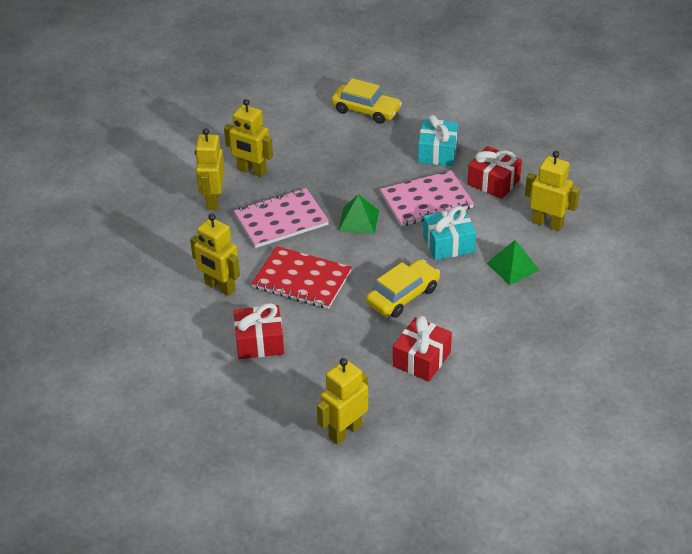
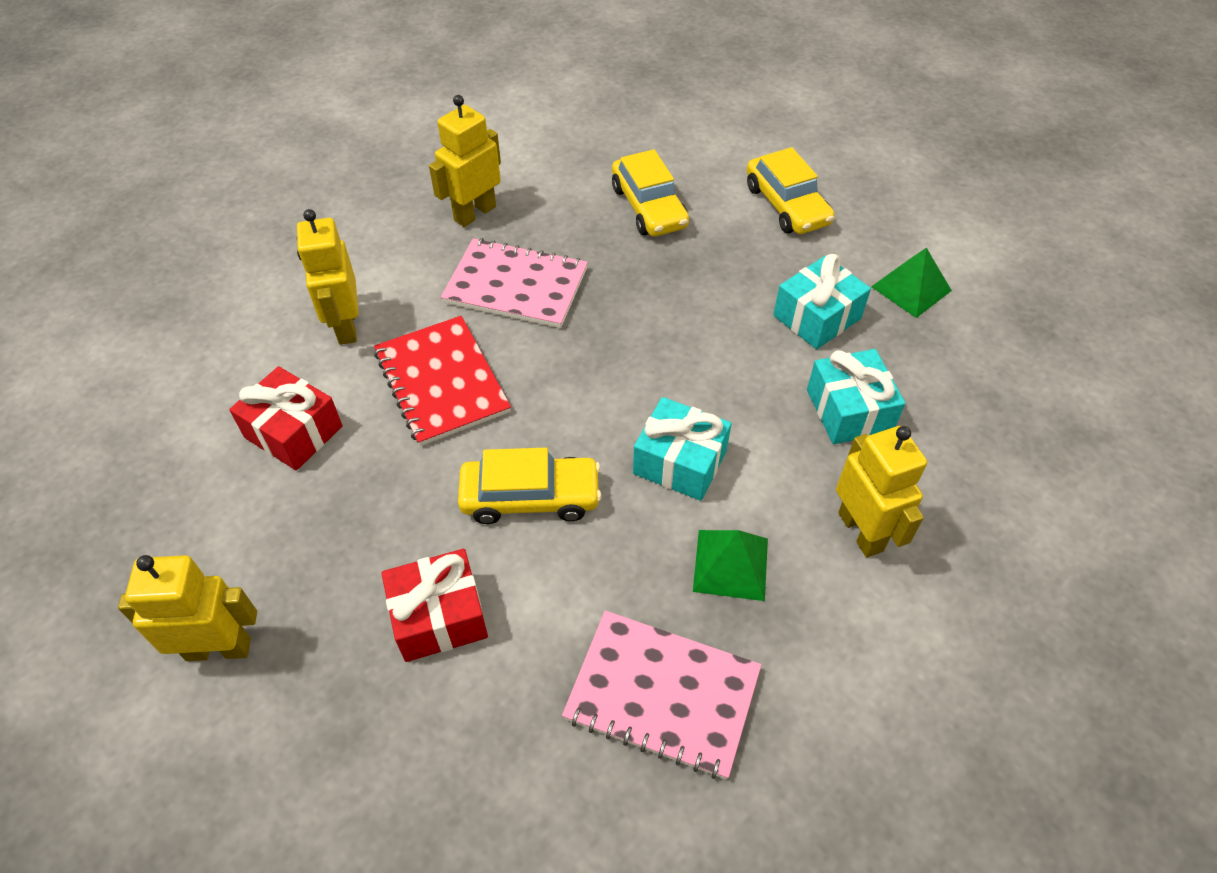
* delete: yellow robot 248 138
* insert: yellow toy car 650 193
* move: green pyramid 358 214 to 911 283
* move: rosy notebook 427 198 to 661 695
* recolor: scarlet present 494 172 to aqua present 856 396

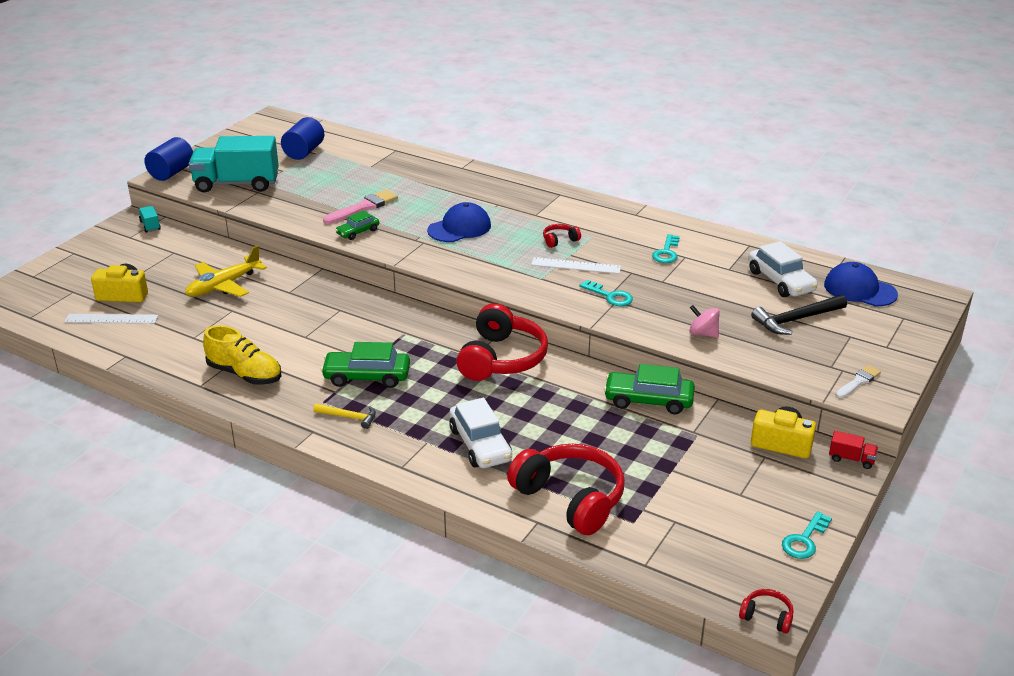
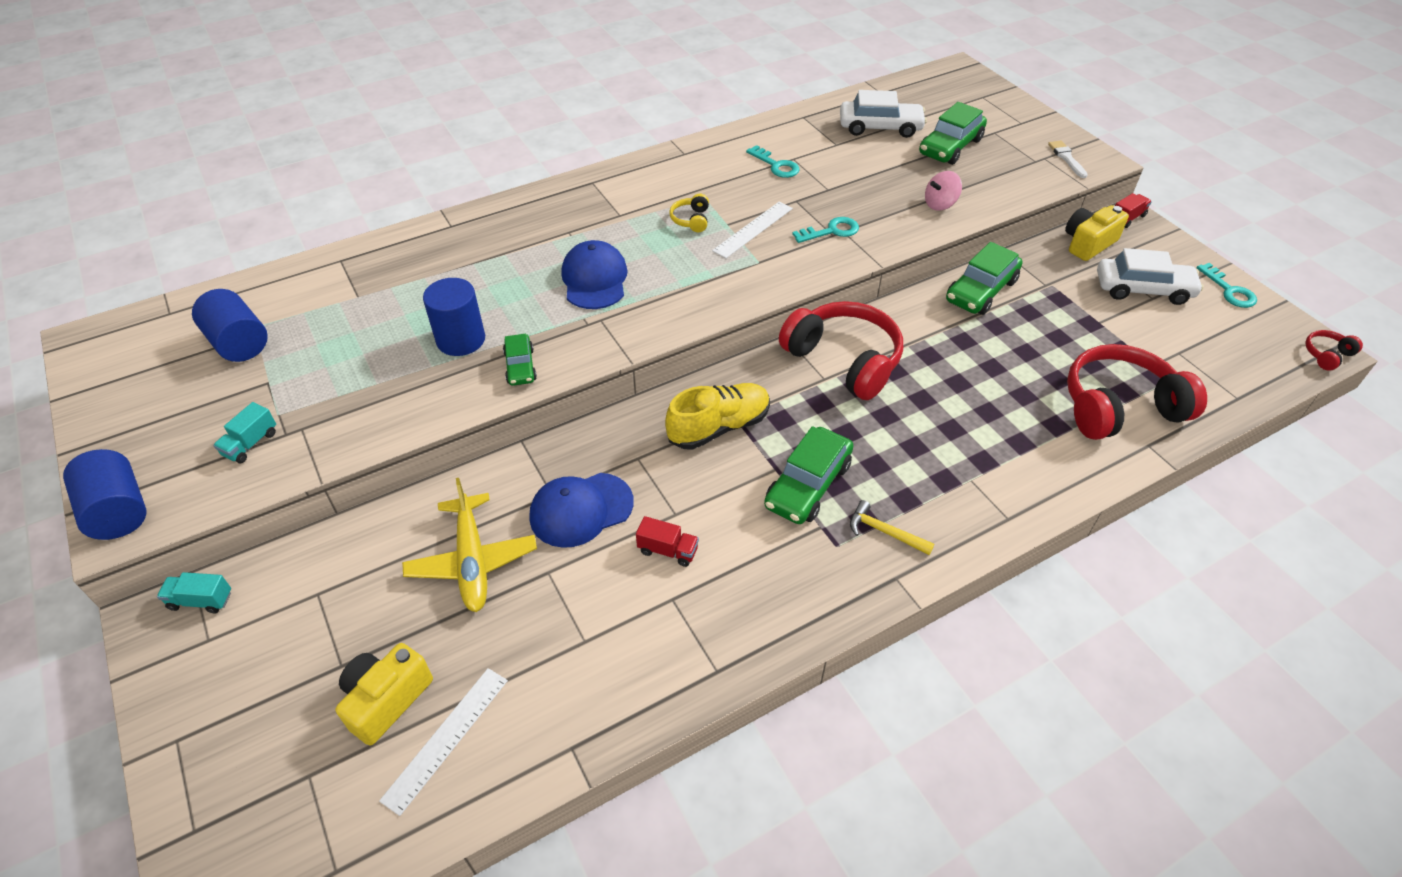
* insert: scarlet toy truck 667 541
* move: yellow sneaker 242 355 to 717 416
* move: snow-white toy car 480 433 to 1150 276
* move: cobalt cap 861 284 to 581 510
* replace: rosy brush 360 206 to cobalt cylinder 454 317
* replace: ebony claw hammer 799 315 to green toy car 953 133
* recolor: scarlet headset 562 236 to yellow headset 689 213
* rotate: yellow claw hammer 344 416 = 892 527 105 degrees counterclockwise
* resize: aqua toy truck 234 164 = 244 432 x0.40

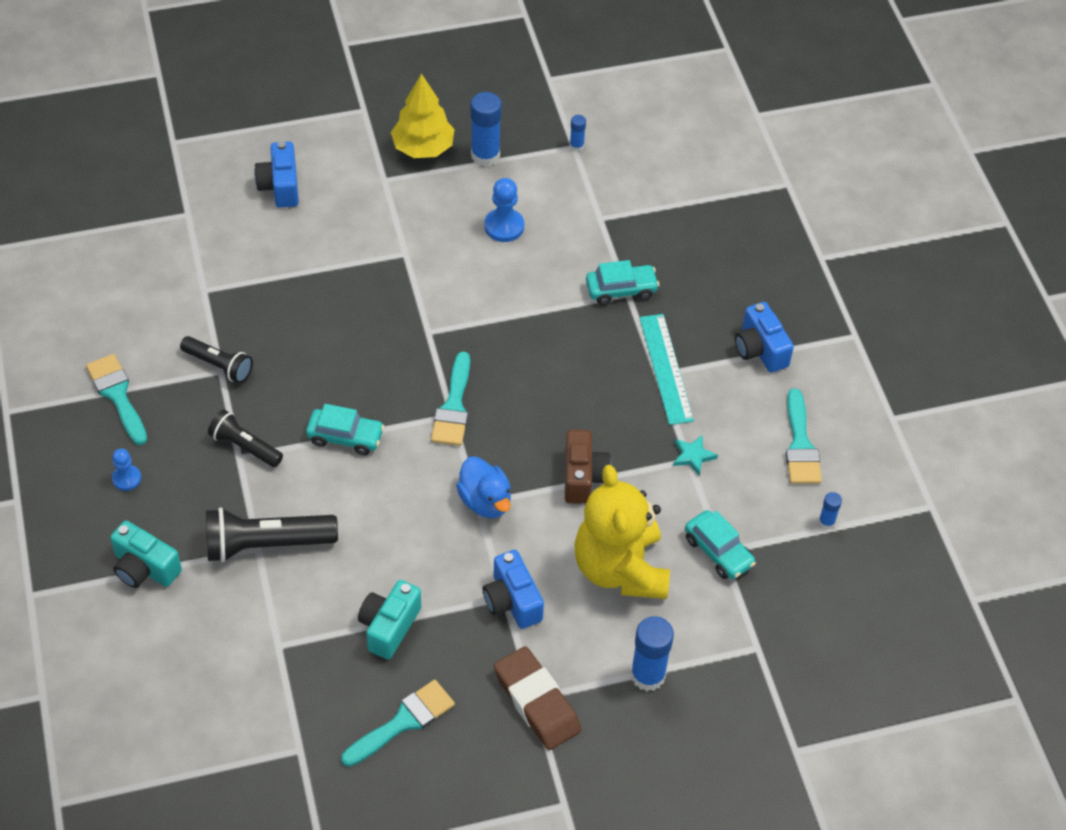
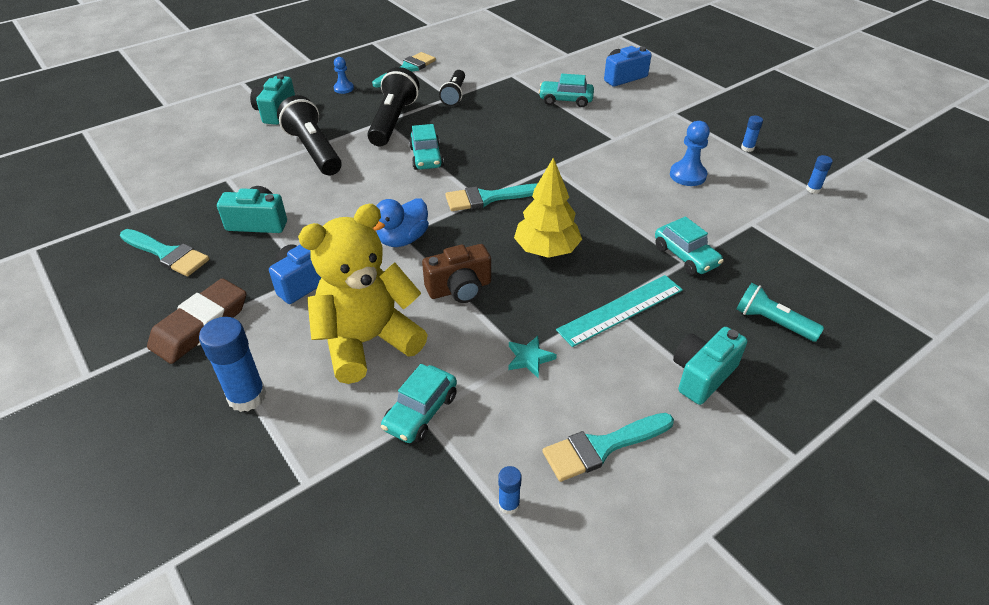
* insert: aqua toy car 566 90
* insert: aqua torch 780 312
* move: yellow toy tree 423 116 to 548 208
* recolor: cobalt camera 764 337 to aqua camera 710 366
* resize: ebony torch 245 438 = 393 106 x1.63
* resize: cobalt glue 486 129 = 752 134 x0.50

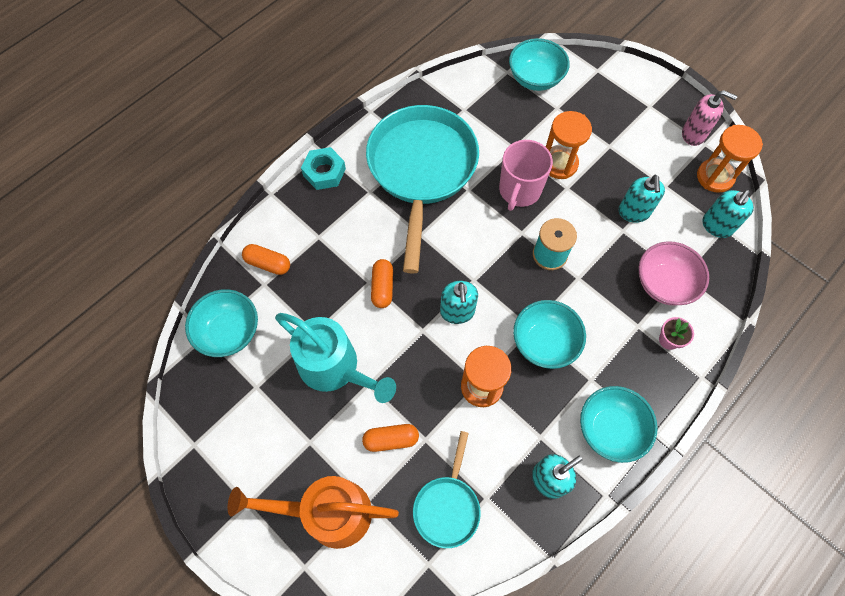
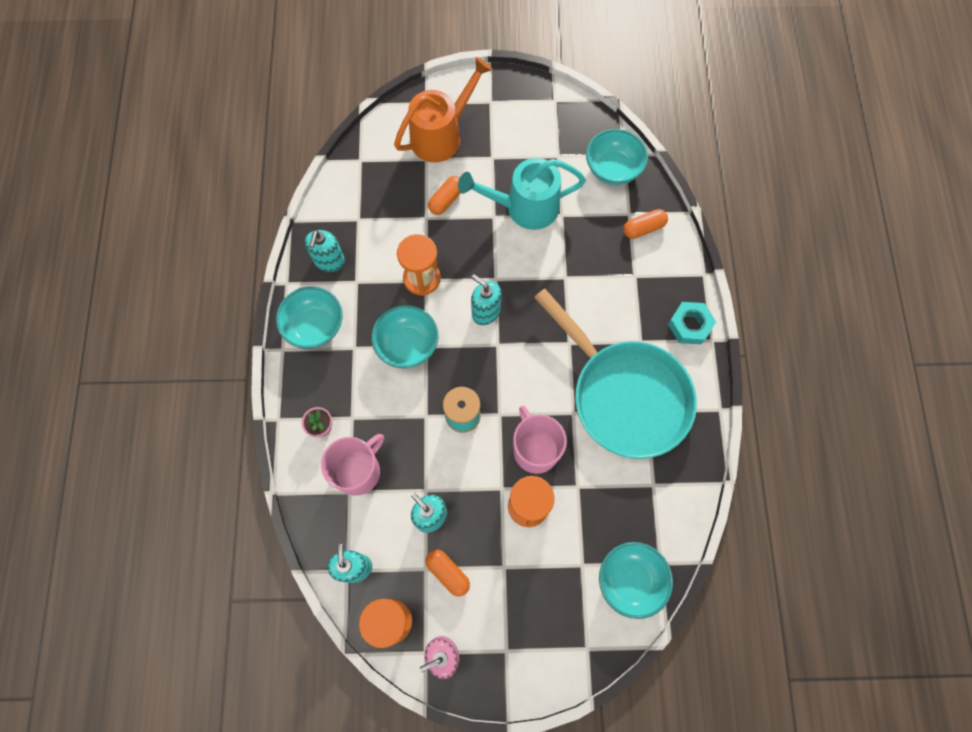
* delete: aqua pan 447 489
* move: orange-coloured capsule 382 283 to 448 573
* replace: rosy deep dish 674 273 to rosy coffee mug 352 465

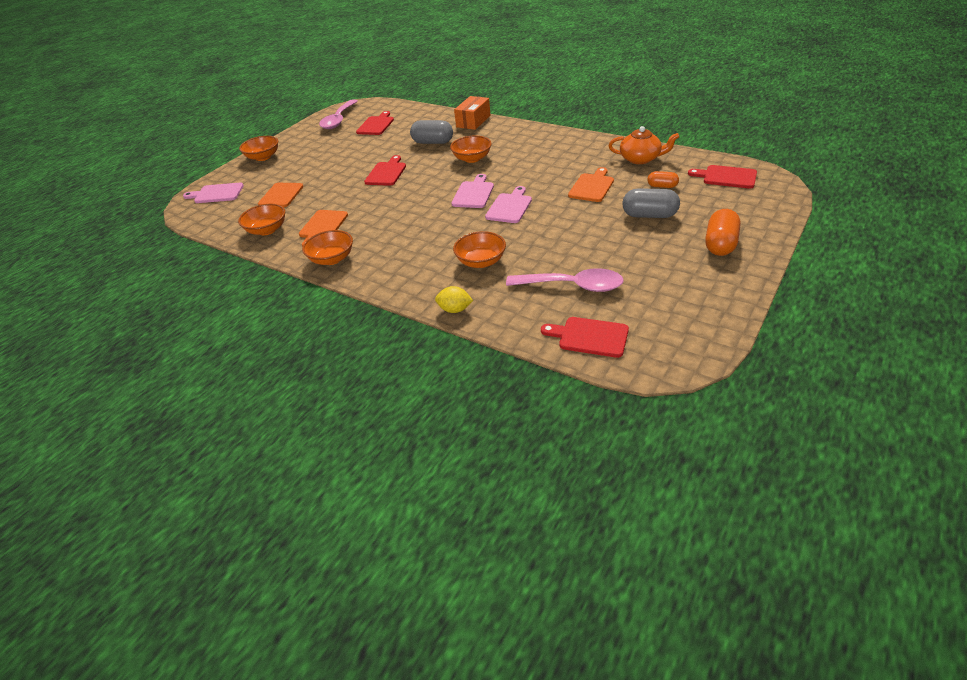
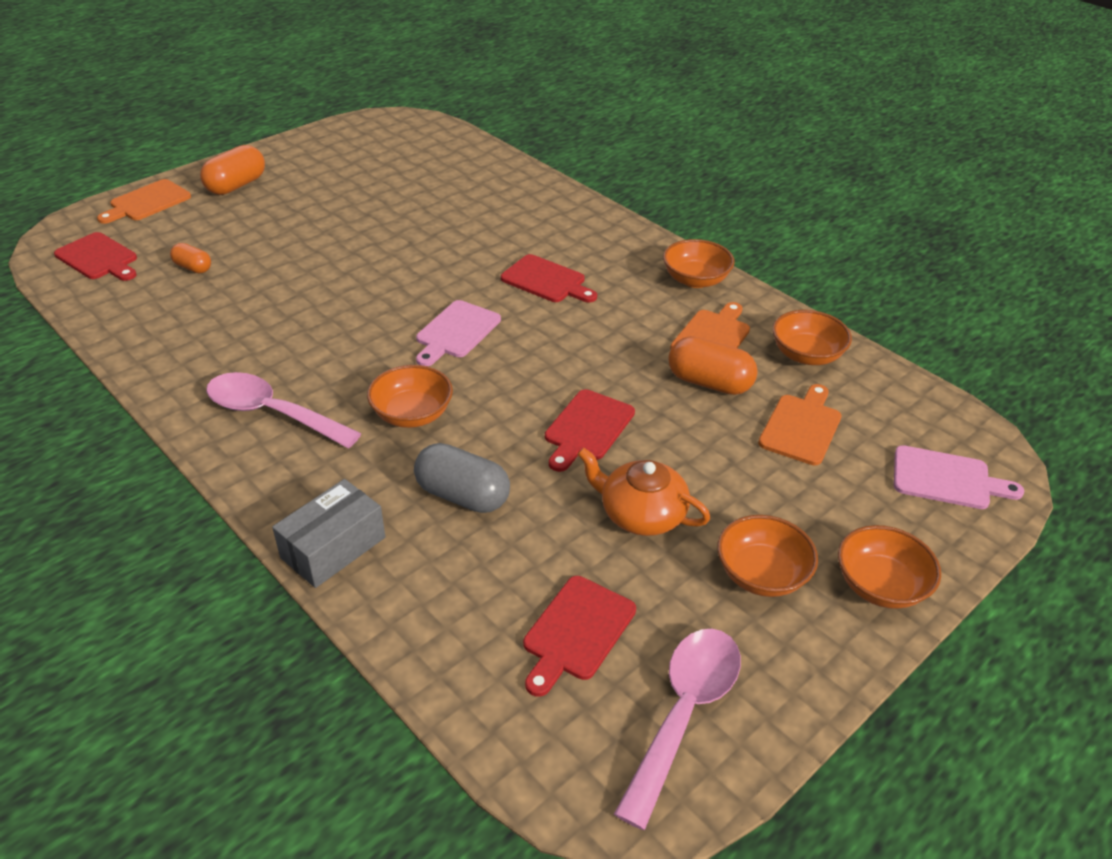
* delete: yellow toy lemon 454 299
* delete: rosy chopping board 508 204
* delete: grey capsule 651 203
* insert: orange-coloured capsule 713 365
* move: orange-coloured deep dish 479 249 to 767 556
* move: rosy spoon 565 280 to 284 410
* move: scarlet chopping board 585 337 to 549 278
* move: orange-coloured chopping board 591 184 to 144 201
* move: orange-coloured china teapot 643 145 to 643 491
* recolor: orange-coloured parcel 472 113 to grey parcel 328 533

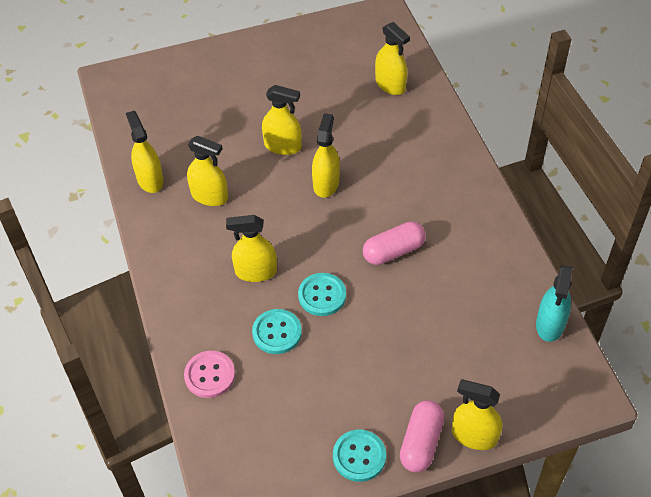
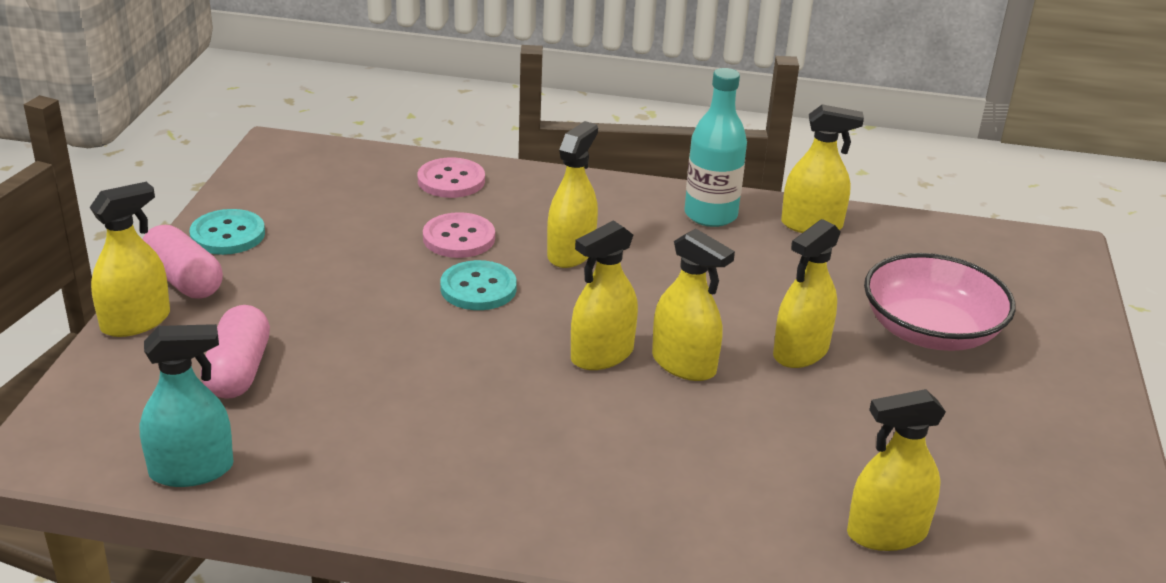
* insert: aqua flask 715 147
* insert: rosy deep dish 940 302
* move: yellow spray cleaner 207 170 to 604 295
* move: rosy capsule 394 243 to 235 352
* recolor: aqua shirt button 277 331 to rosy shirt button 459 235
* rotate: aqua spray cleaner 554 303 = 186 405 120 degrees clockwise

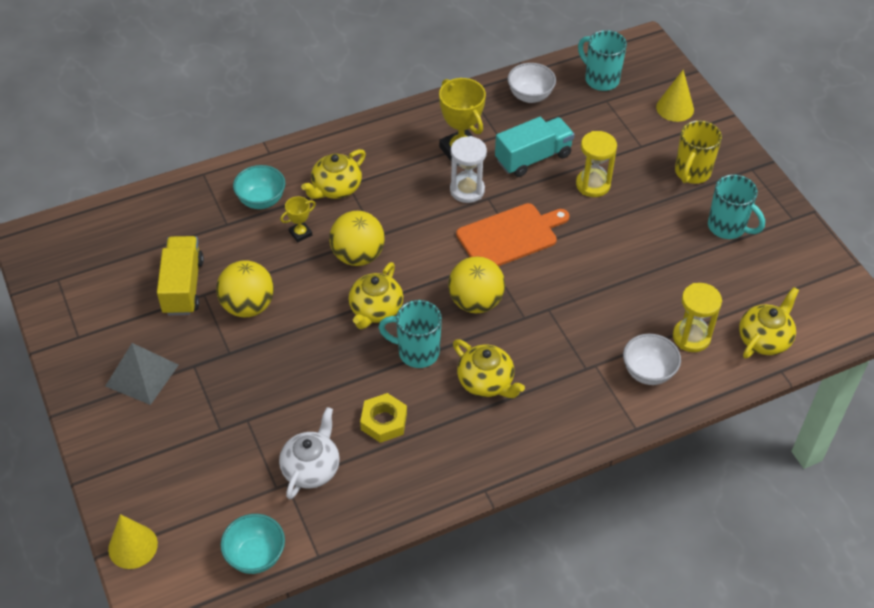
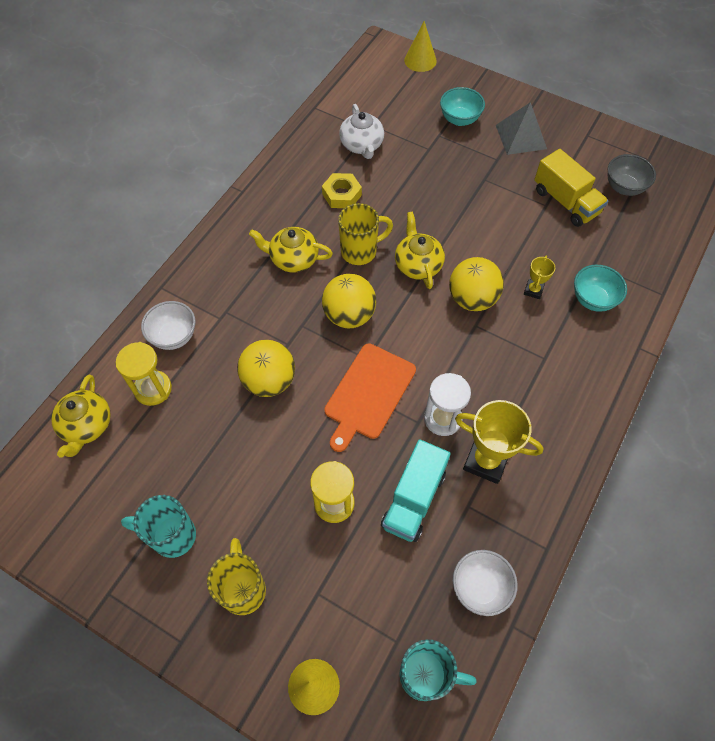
* delete: yellow china teapot 333 174
* insert: grey deep dish 632 175
* move: yellow play ball 245 288 to 266 368
* move: aqua deep dish 253 544 to 462 106
* recolor: aqua coffee mug 410 334 to yellow coffee mug 365 234

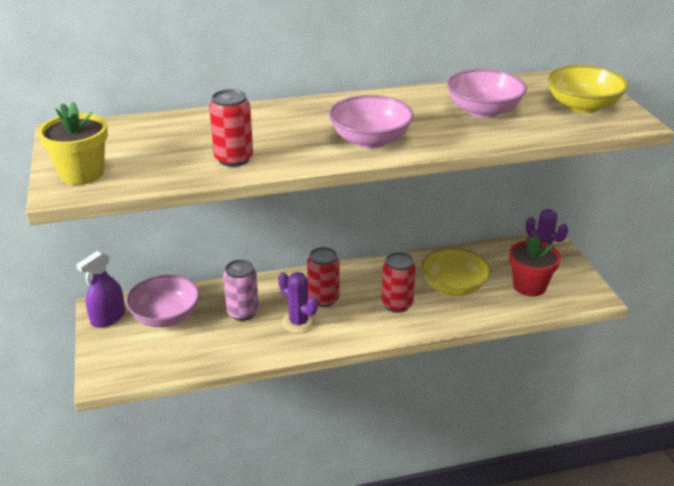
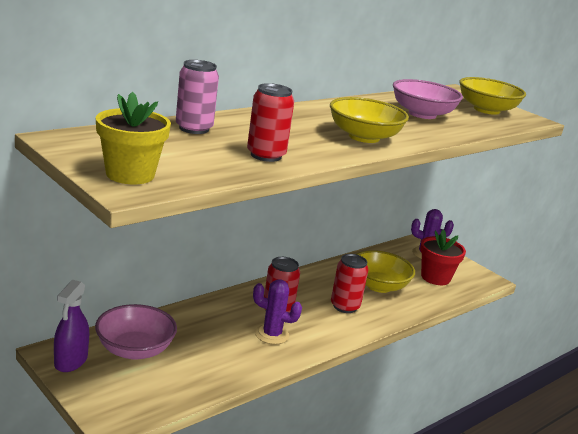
* move: rosy tin 241 290 to 197 97
* recolor: rosy deep dish 371 121 to yellow deep dish 369 120

